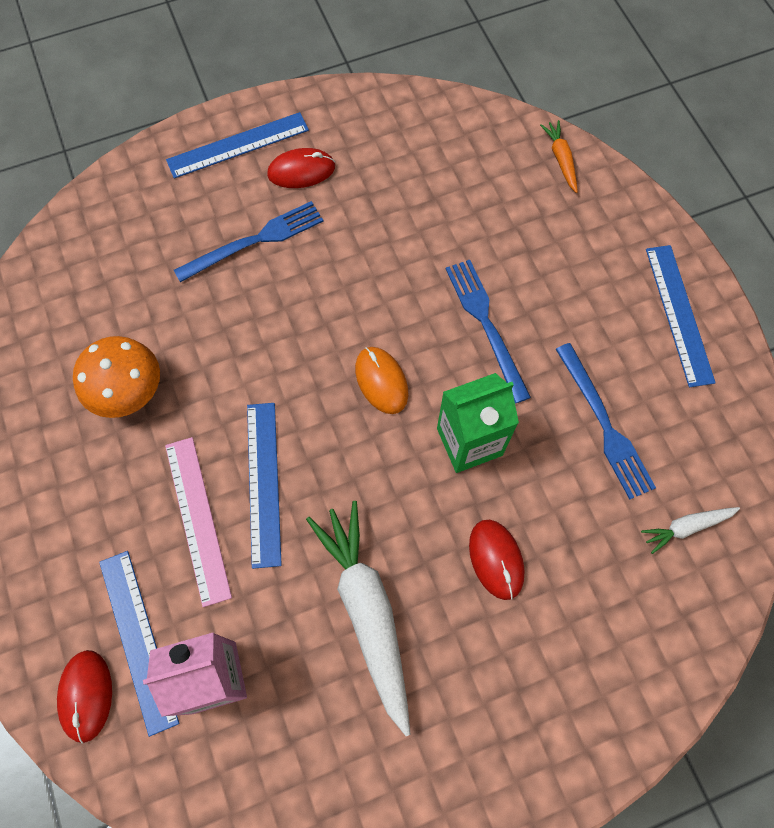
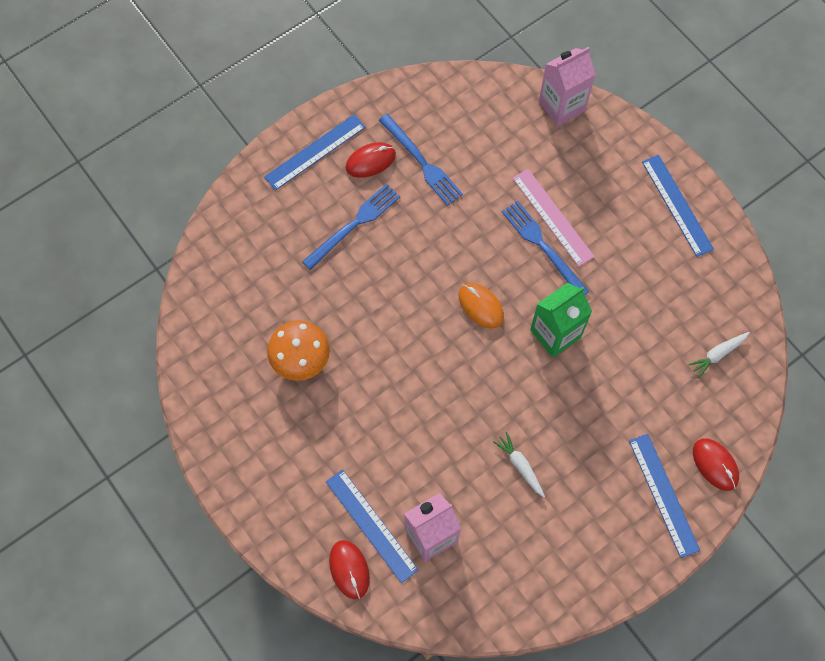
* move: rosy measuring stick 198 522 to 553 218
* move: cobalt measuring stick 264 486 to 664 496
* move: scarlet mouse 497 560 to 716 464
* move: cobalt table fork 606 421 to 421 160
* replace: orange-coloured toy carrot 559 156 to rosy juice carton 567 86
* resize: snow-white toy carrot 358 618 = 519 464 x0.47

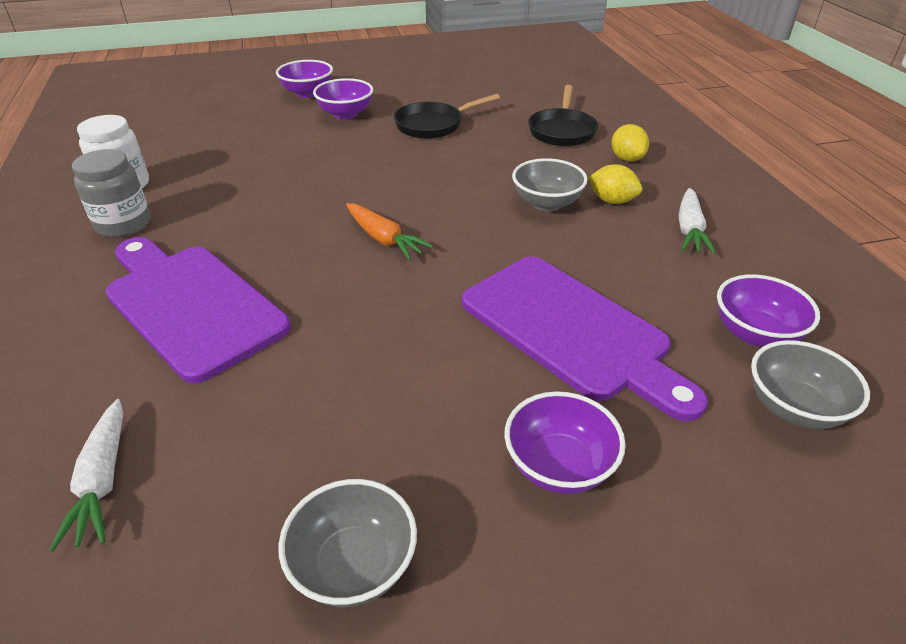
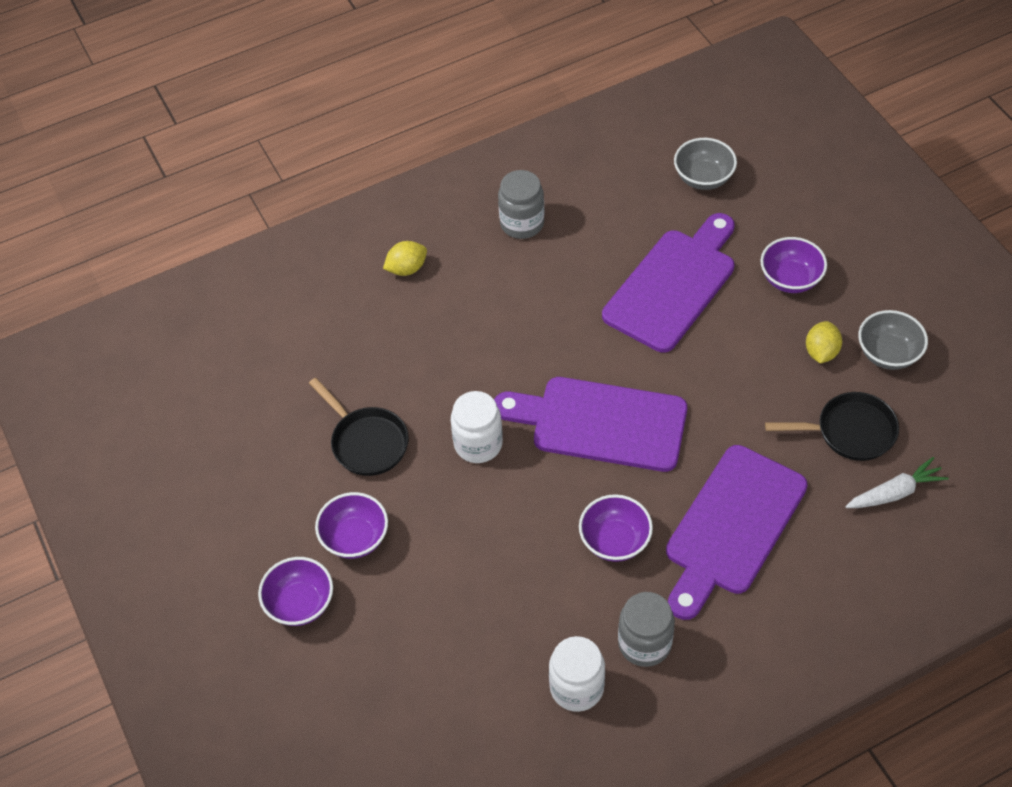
* delete: grey deep dish 550 184
* insert: snow-white jar 477 427
* move: ebony pan 563 115 to 832 426
* move: yellow toy lemon 615 184 to 824 342
* move: royal purple deep dish 768 310 to 616 528
* replace: orange-coloured toy carrot 389 231 to royal purple chopping board 590 424
* replace: snow-white toy carrot 697 221 to grey jar 521 204

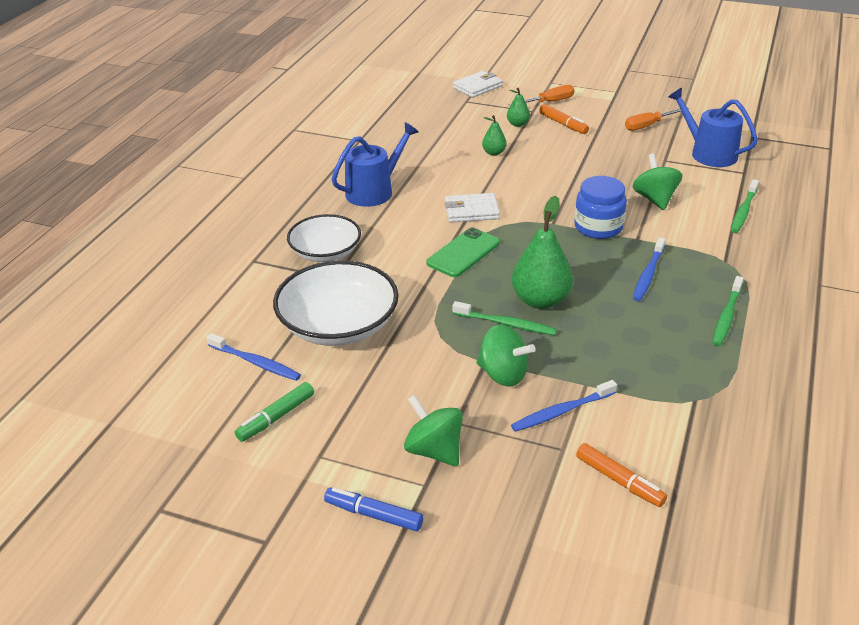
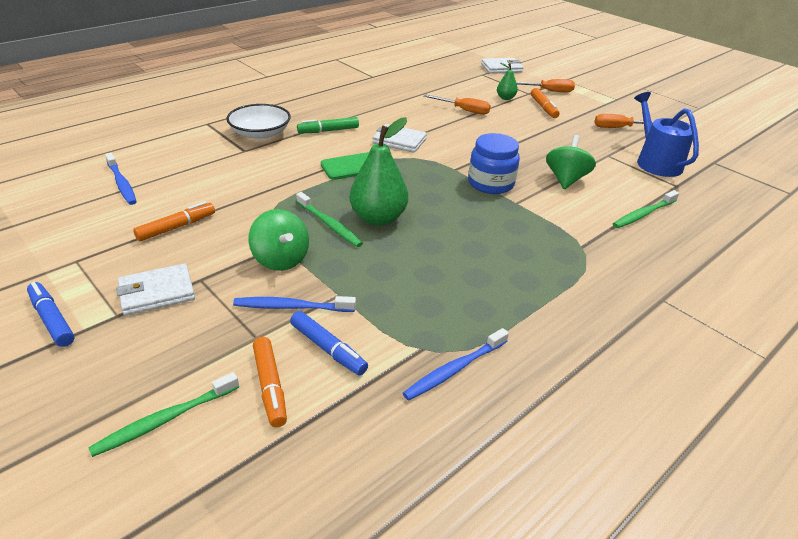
* delete: snow-white deep dish 335 303
* delete: cobalt watering can 375 164
* insert: orange-coloured felt pen 174 221
* insert: cobalt felt pen 329 343
* move: green felt pen 274 412 to 328 125
* move: cobalt tooth brush 649 269 to 456 364
* move: green tooth brush 728 311 to 163 414
* replace: green toy top 433 431 to snow-white card wallet 155 289
* replace: green toy pear 494 135 to orange-coloured screwdriver 457 104

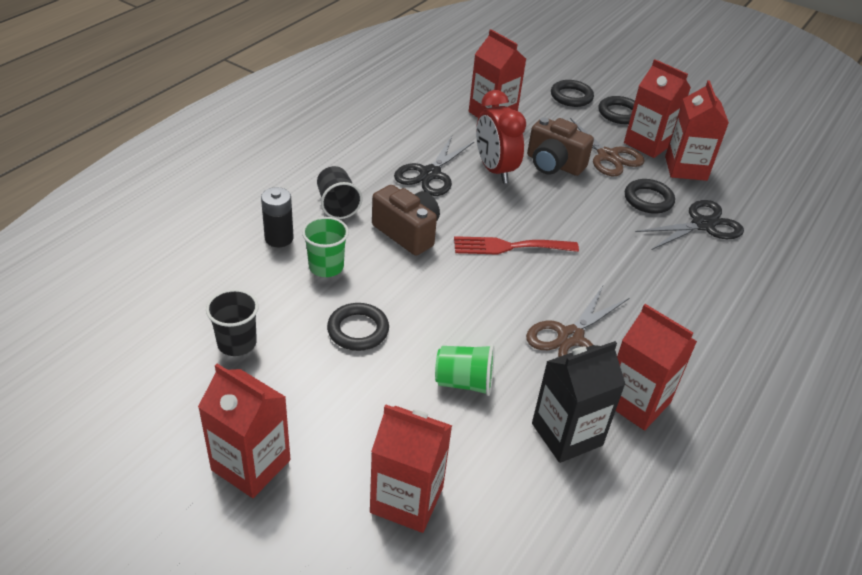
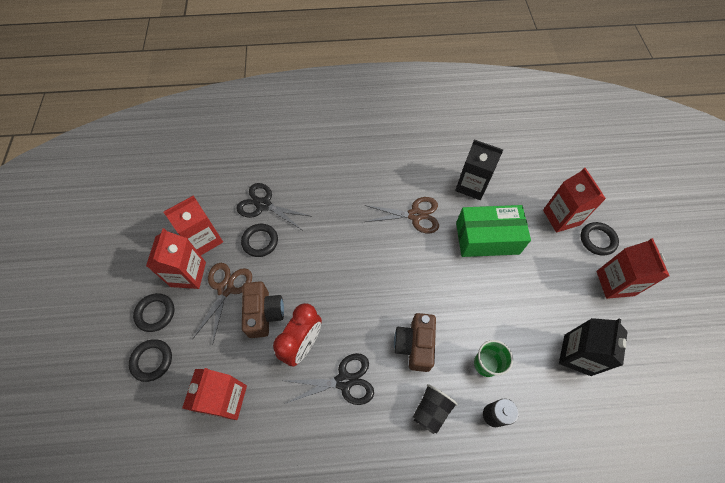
* delete: scarlet table fork 516 245
* delete: scarlet juice carton 656 367
* move: ebony ring 358 327 to 599 239
* replace: ebony tumbler 232 322 to ebony juice carton 593 347
* replace: green tumbler 465 370 to green parcel 493 231

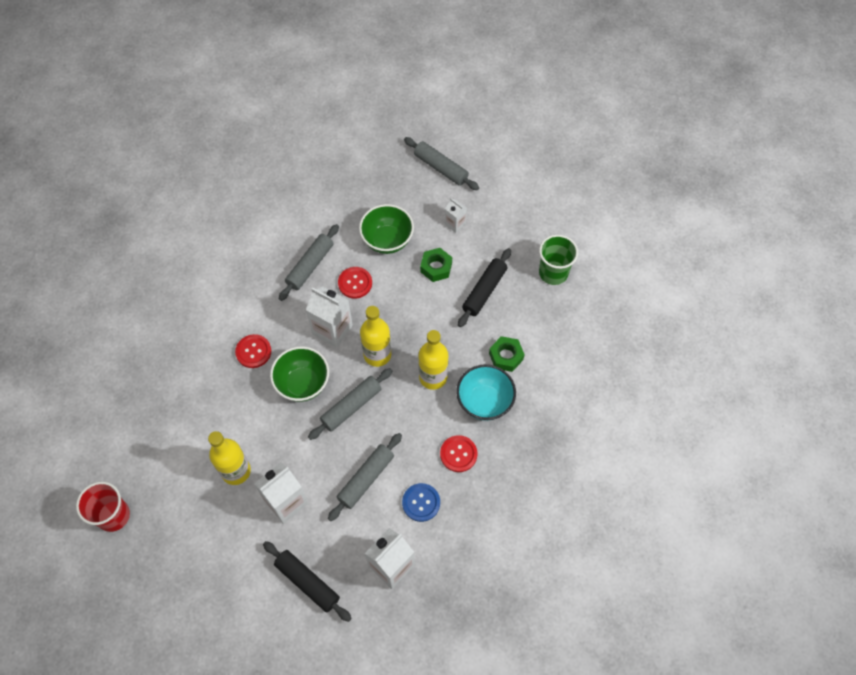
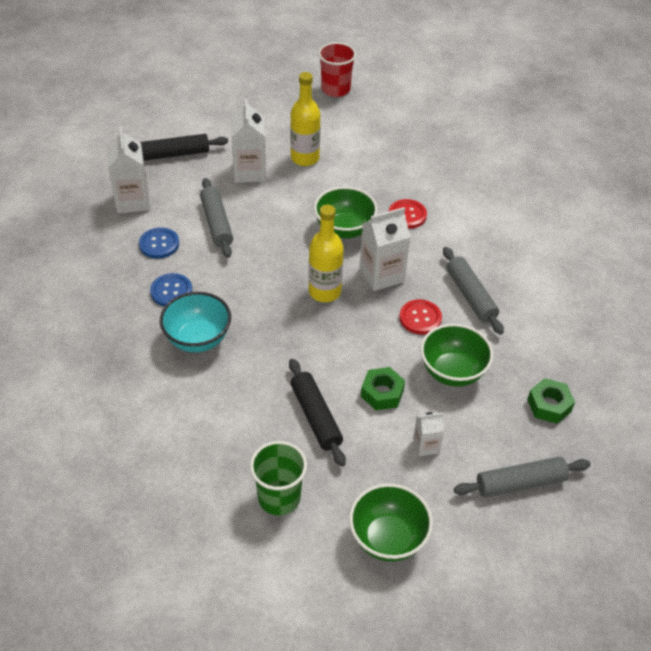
* delete: grey dough roller 350 404
* delete: yellow flask 433 360
* insert: green deep dish 391 522
* move: green hex nut 507 354 to 551 401
* recolor: scarlet shirt button 458 453 to cobalt shirt button 171 290

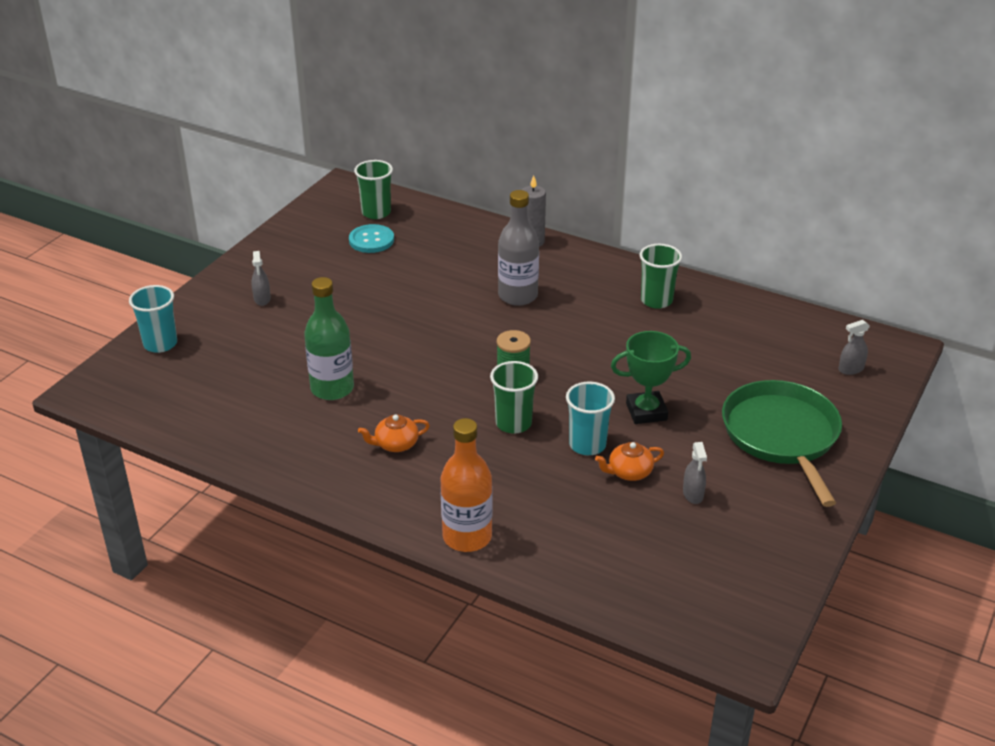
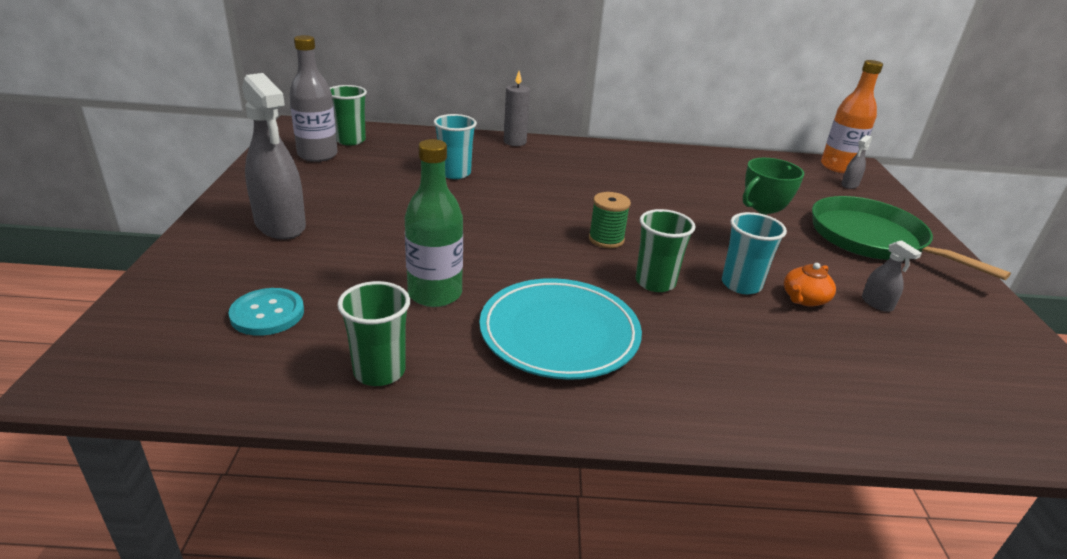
* move: aqua tumbler 153 319 to 455 146
* move: aqua shirt button 371 238 to 266 312
* move: orange-coloured flask 466 485 to 852 116
* move: grey flask 518 248 to 313 98
* move: green tumbler 660 276 to 373 333
* replace: orange-coloured china teapot 394 433 to aqua plate 560 329
* resize: grey spray cleaner 261 278 = 274 156 x2.27

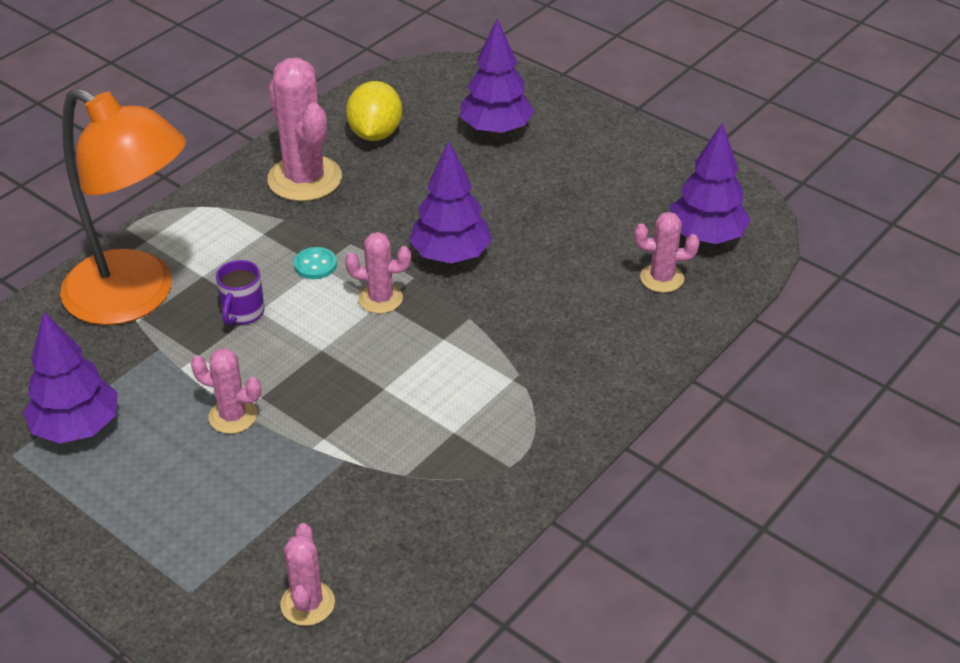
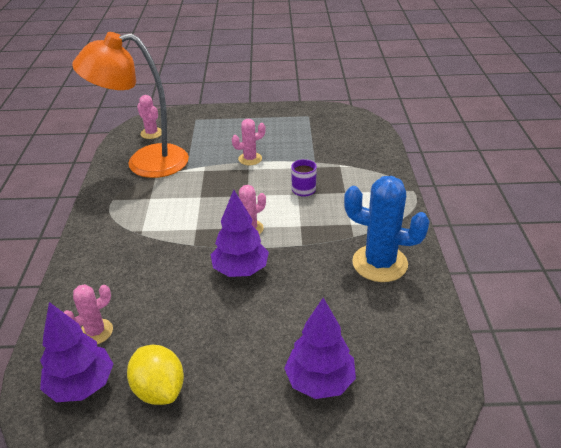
* delete: royal purple toy tree 70 378
* delete: aqua shirt button 315 263
* move: orange-coloured lamp 123 206 to 130 105
* move: yellow toy lemon 374 111 to 155 375
* recolor: rosy prickly plant 304 129 to cobalt prickly plant 387 229

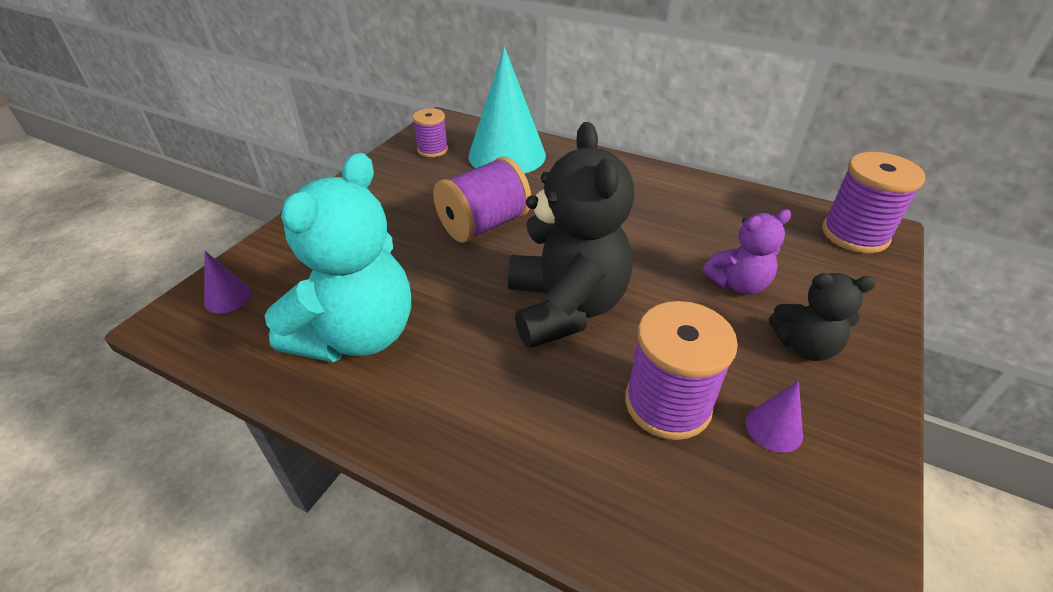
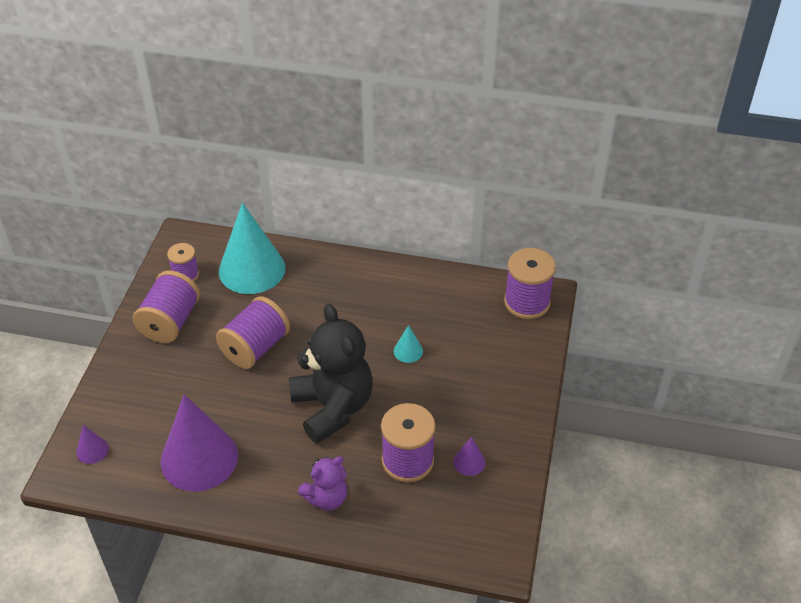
* delete: ebony teddy 822 317
* insert: royal purple reel of thread 166 306
* insert: aqua cone shape 408 344
* move: royal purple teddy 747 252 to 322 483
* replace: aqua teddy 337 257 to royal purple cone shape 199 442

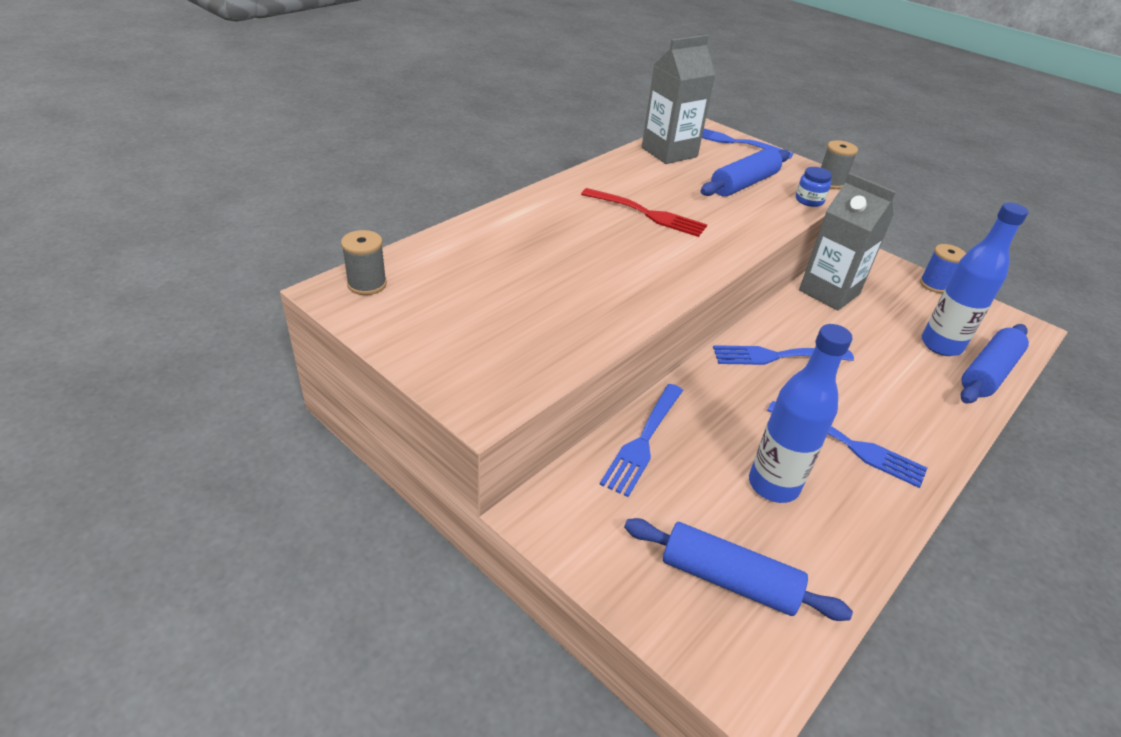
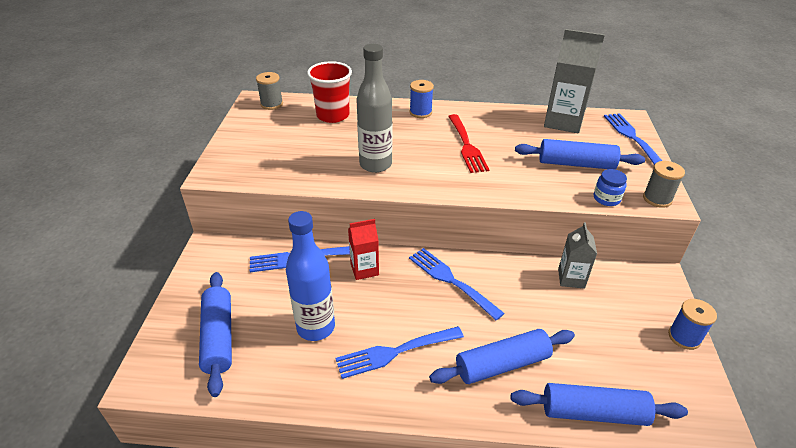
* delete: cobalt flask 975 279
* insert: scarlet tumbler 329 92
* insert: scarlet juice carton 363 249
* insert: grey flask 374 108
* insert: cobalt reel of thread 422 99
* insert: cobalt dough roller 502 356
* rotate: cobalt table fork 847 444 = 399 352 75 degrees clockwise
* resize: grey juice carton 847 242 = 577 255 x0.58

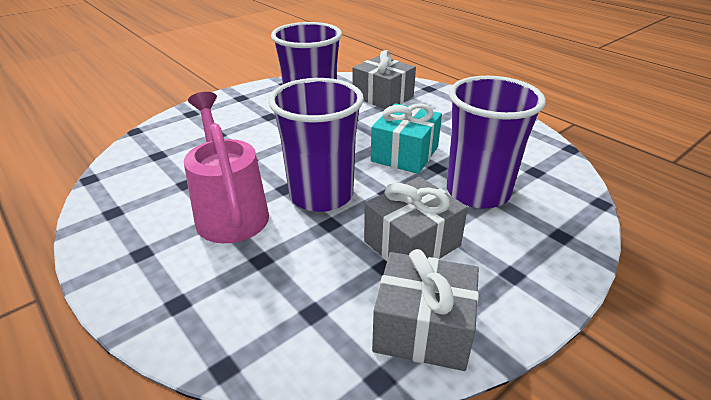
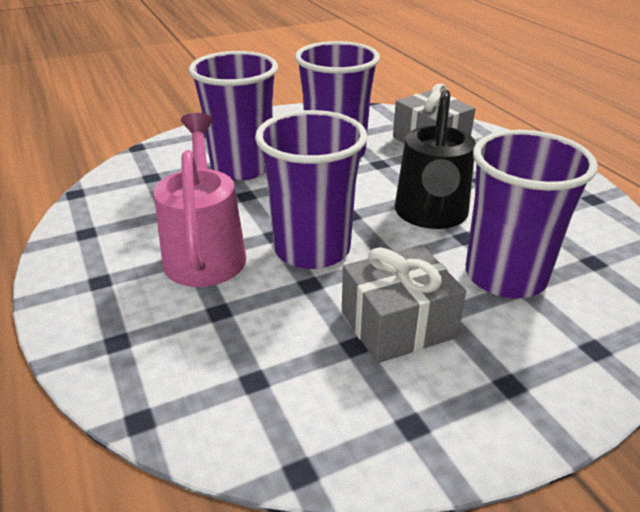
* delete: grey present 425 310
* insert: royal purple tumbler 233 115
* replace: aqua present 406 138 to ebony watering can 435 159

